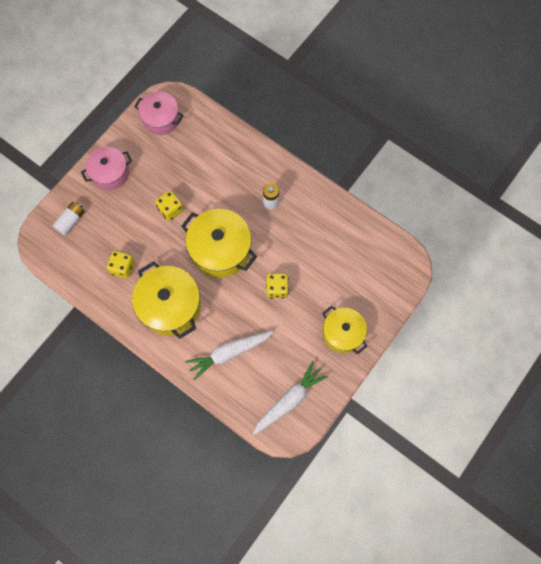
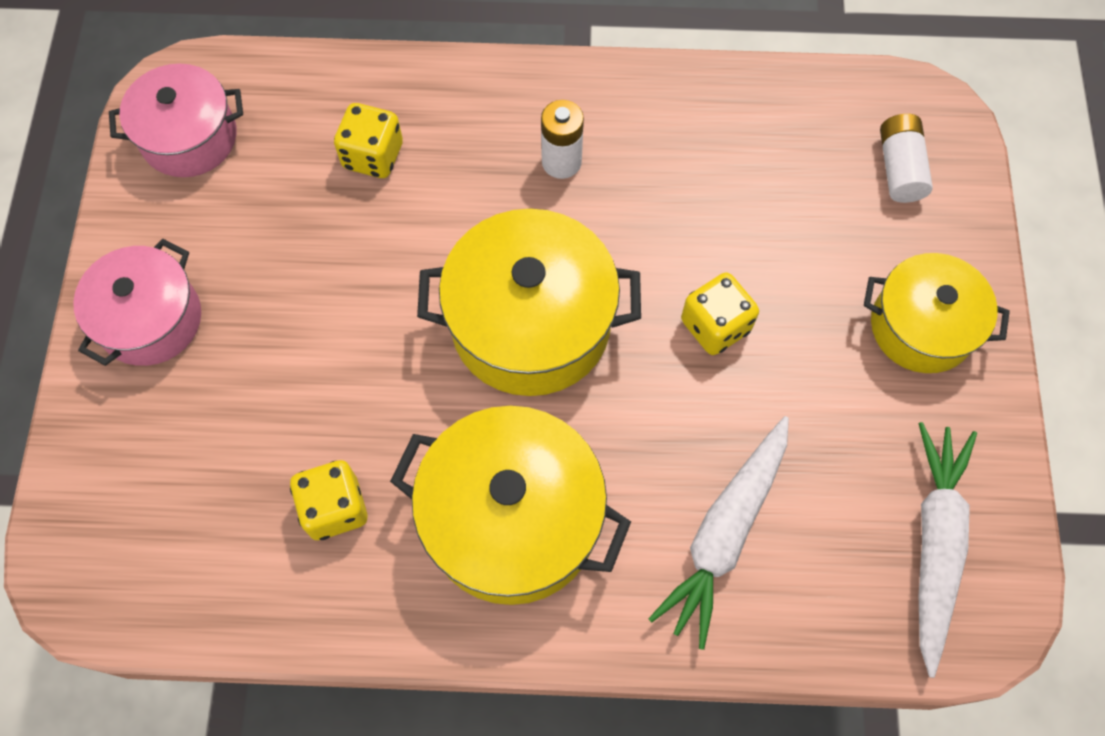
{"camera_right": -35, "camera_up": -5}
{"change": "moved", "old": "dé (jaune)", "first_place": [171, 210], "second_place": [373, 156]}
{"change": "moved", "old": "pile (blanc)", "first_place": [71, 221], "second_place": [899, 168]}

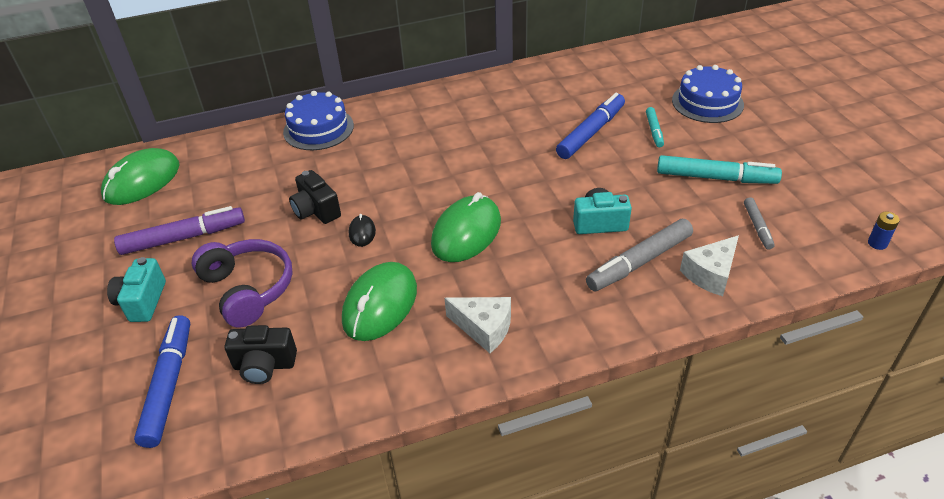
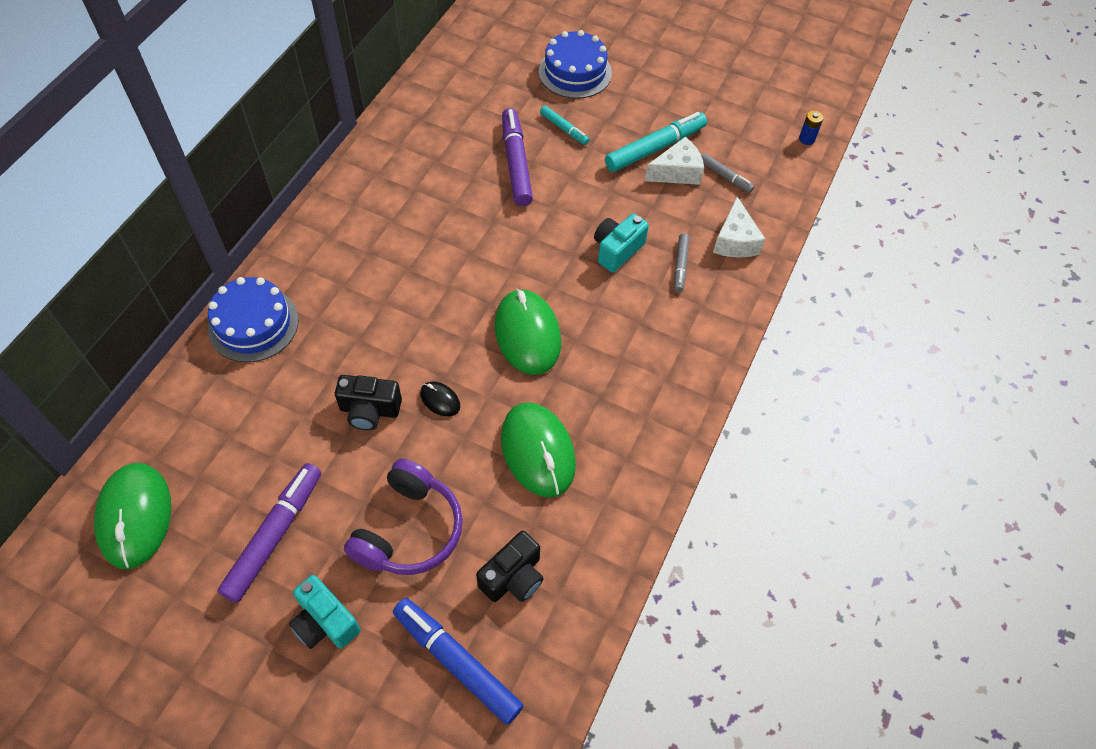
{"camera_right": -50, "camera_up": 15}
{"change": "recoloured", "old": "feutre (bleu)", "new": "feutre (violet)", "first_place": [591, 132], "second_place": [516, 163]}
{"change": "resized", "old": "feutre (gris)", "first_place": [639, 262], "second_place": [680, 265], "factor": 0.54}
{"change": "turned", "old": "casque audio (violet)", "first_place": [248, 289], "second_place": [409, 530], "degrees": 105}
{"change": "moved", "old": "fromage (blanc)", "first_place": [484, 328], "second_place": [677, 172]}

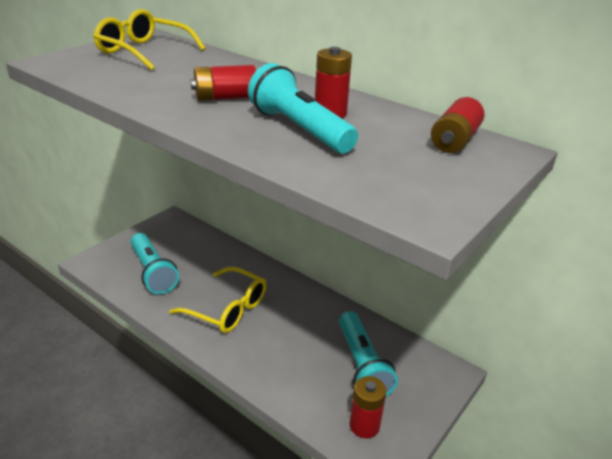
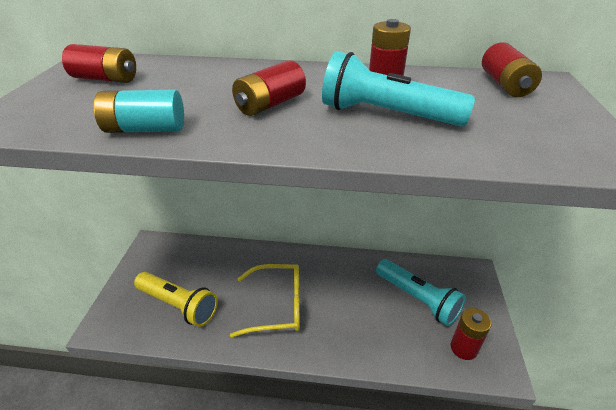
{"camera_right": -30, "camera_up": 5}
{"change": "replaced", "old": "lunettes (jaune)", "new": "pile (rouge)", "first_place": [144, 51], "second_place": [105, 79]}
{"change": "recoloured", "old": "lampe de poche (turquoise)", "new": "lampe de poche (jaune)", "first_place": [153, 272], "second_place": [178, 305]}
{"change": "added", "new": "pile (turquoise)", "second_place": [145, 129]}

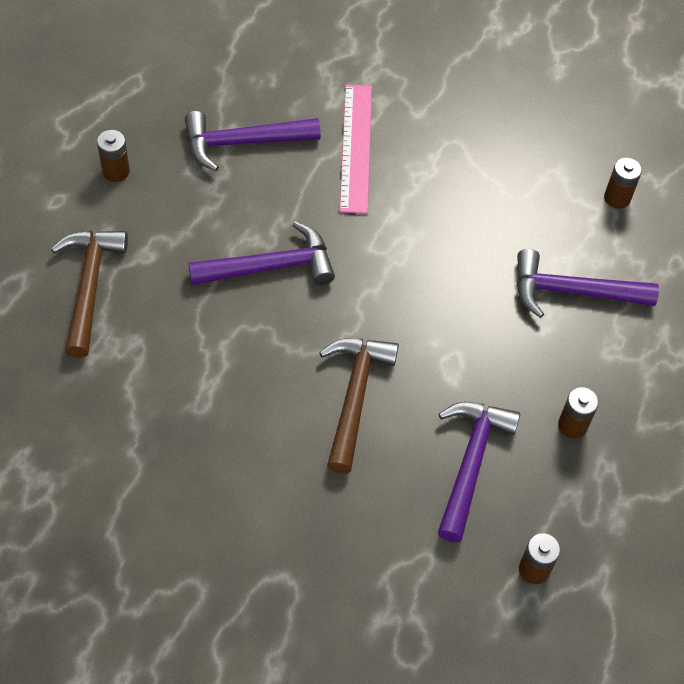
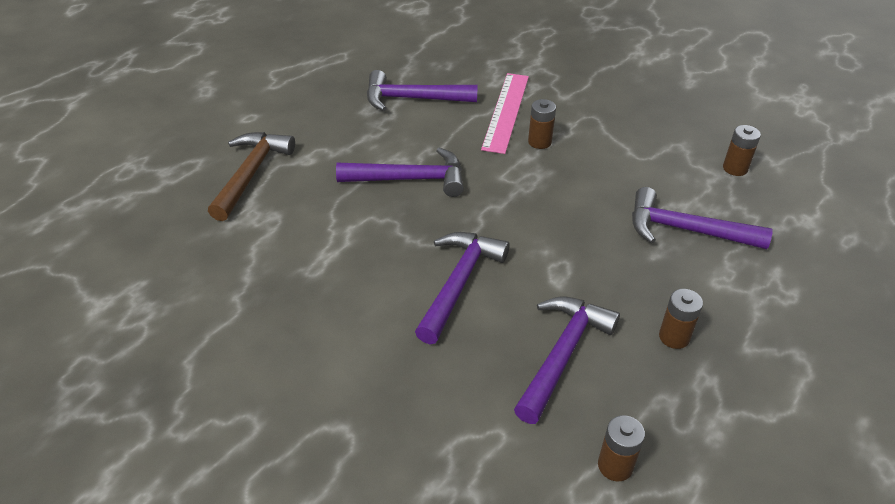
{"camera_right": 15, "camera_up": -15}
{"change": "moved", "old": "pile (marron)", "first_place": [116, 171], "second_place": [539, 142]}
{"change": "recoloured", "old": "marteau (marron)", "new": "marteau (violet)", "first_place": [354, 396], "second_place": [459, 283]}

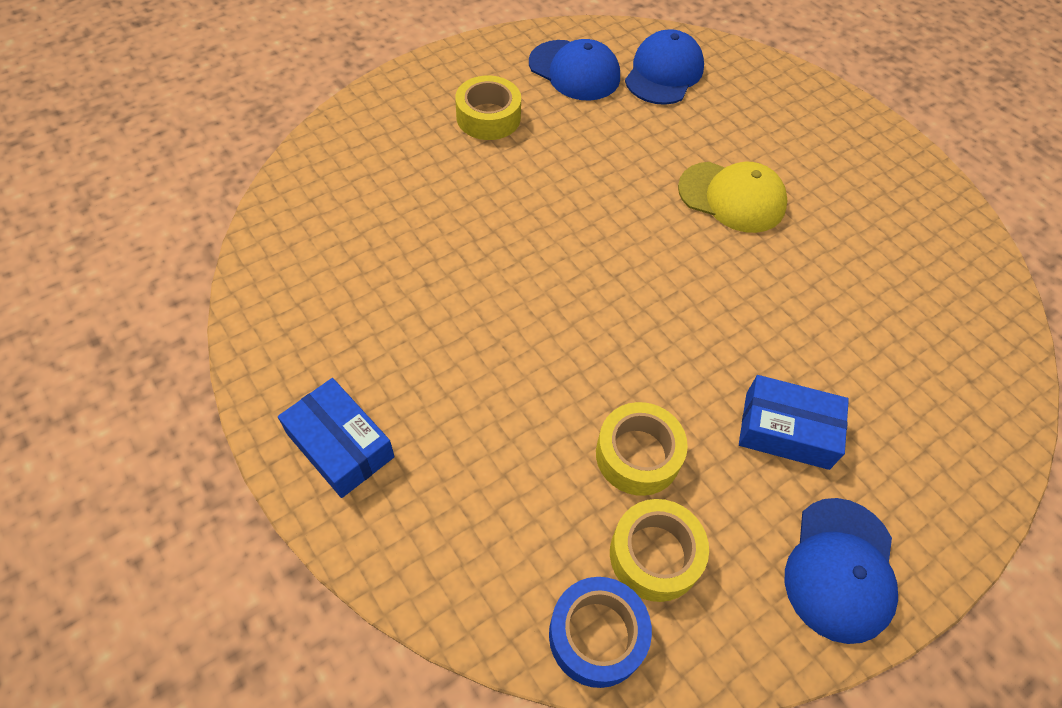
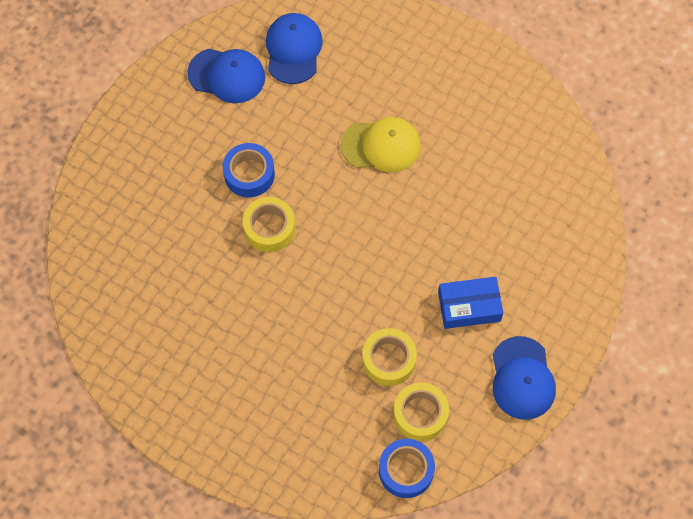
{"camera_right": -20, "camera_up": 10}
{"change": "moved", "old": "ruban adhésif (jaune)", "first_place": [488, 117], "second_place": [269, 228]}
{"change": "removed", "old": "boîte (bleu)", "first_place": [340, 445]}
{"change": "added", "new": "ruban adhésif (bleu)", "second_place": [249, 174]}

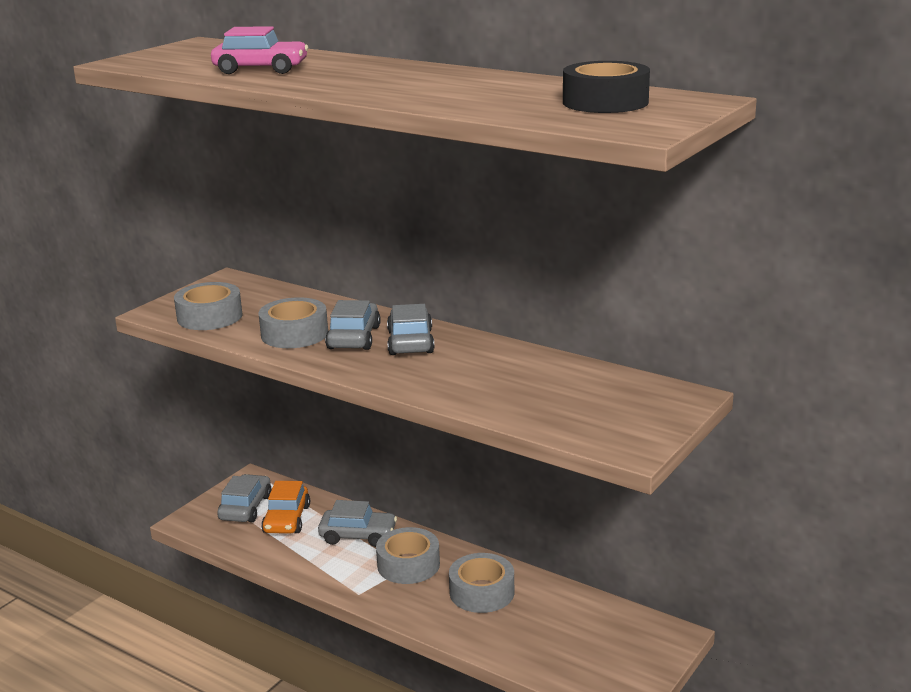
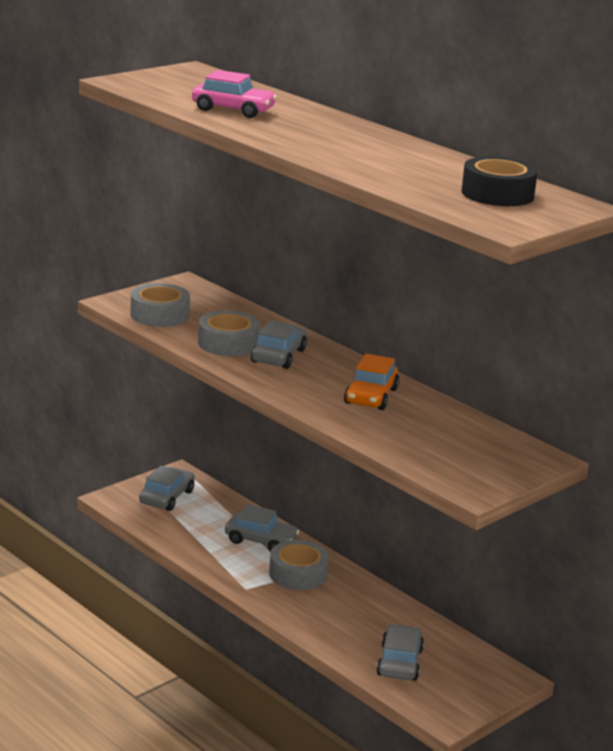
{"camera_right": 10, "camera_up": 0}
{"change": "moved", "old": "voiture (gris)", "first_place": [410, 342], "second_place": [399, 662]}
{"change": "moved", "old": "voiture (orange)", "first_place": [286, 519], "second_place": [371, 396]}
{"change": "removed", "old": "ruban adhésif (gris)", "first_place": [482, 592]}

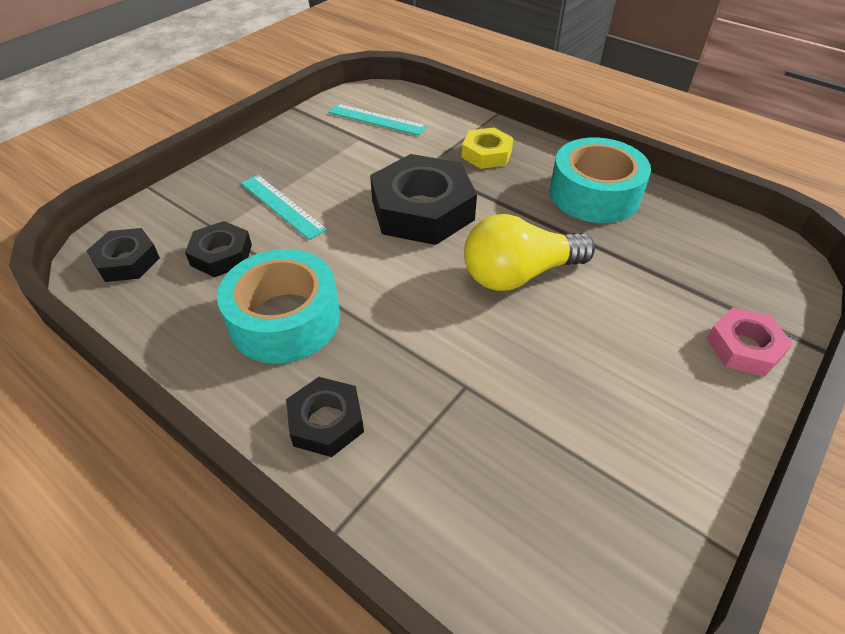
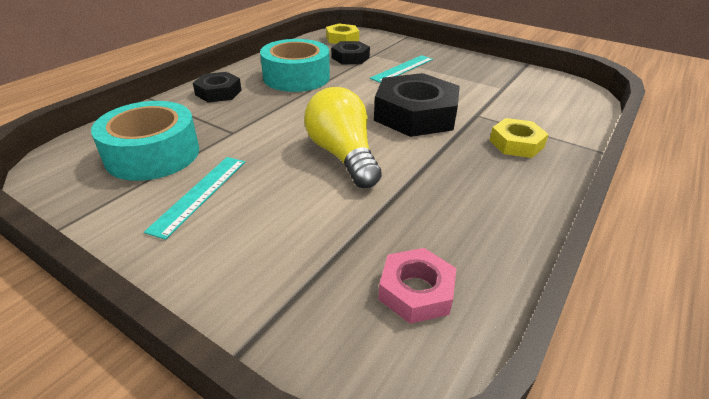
{"camera_right": 85, "camera_up": -10}
{"change": "moved", "old": "règle (turquoise)", "first_place": [377, 119], "second_place": [199, 194]}
{"change": "moved", "old": "ruban adhésif (turquoise)", "first_place": [594, 194], "second_place": [153, 154]}
{"change": "recoloured", "old": "écrou (noir)", "new": "écrou (jaune)", "first_place": [127, 261], "second_place": [342, 39]}
{"change": "moved", "old": "écrou (rose)", "first_place": [744, 347], "second_place": [416, 291]}

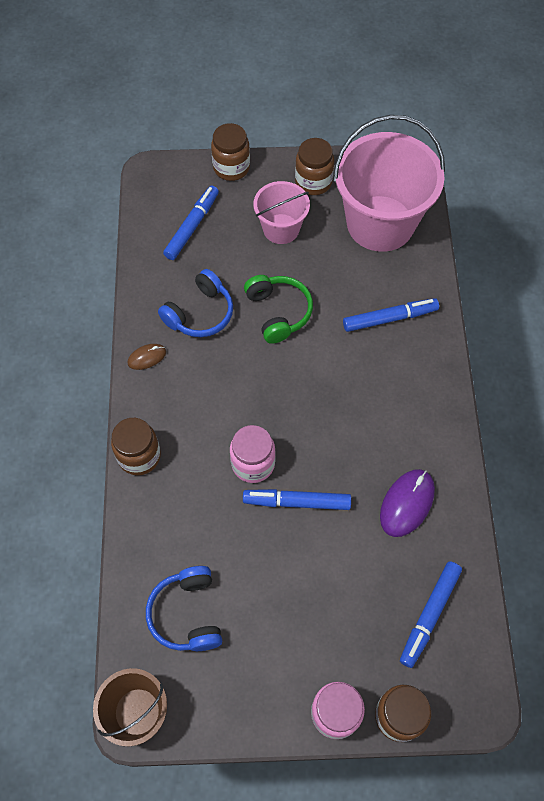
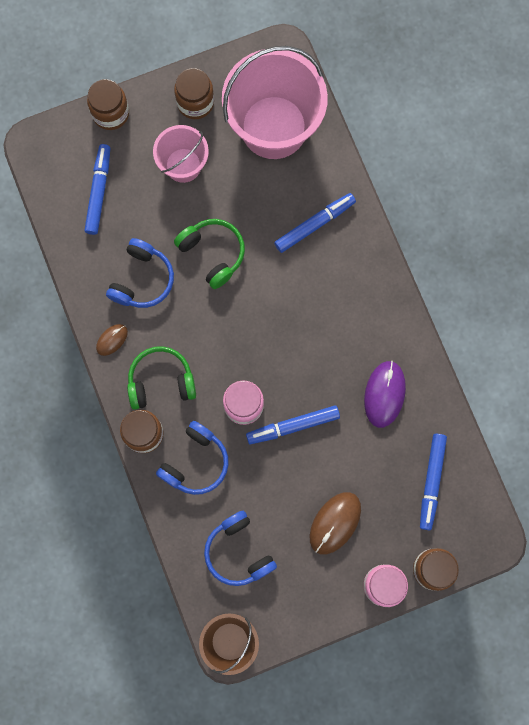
{"camera_right": -20, "camera_up": 15}
{"change": "added", "new": "casque audio (vert)", "second_place": [161, 381]}
{"change": "added", "new": "casque audio (bleu)", "second_place": [195, 462]}
{"change": "added", "new": "souris (marron)", "second_place": [335, 523]}

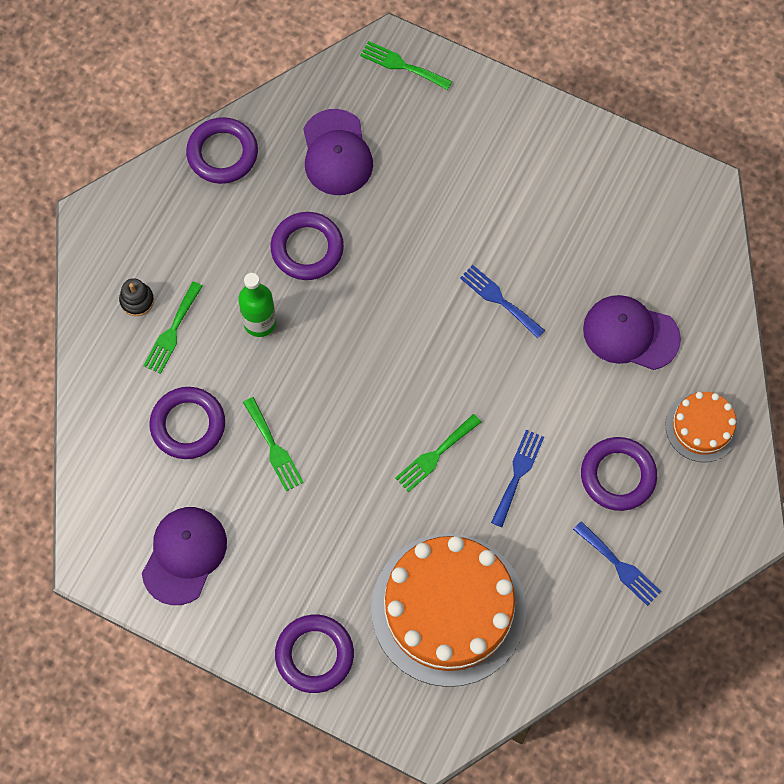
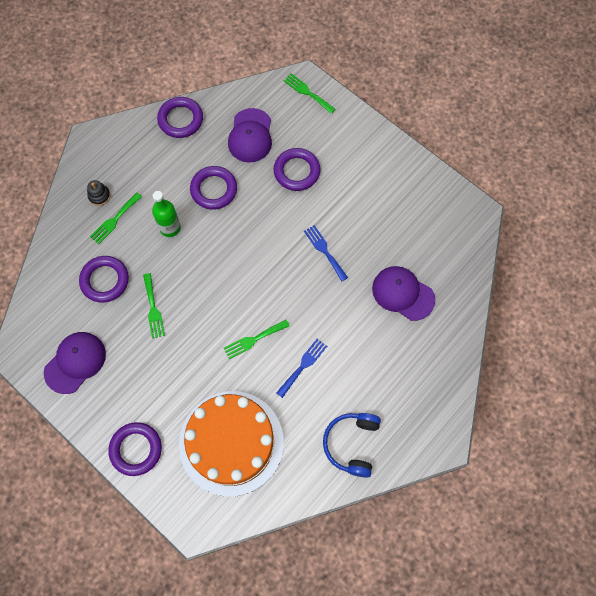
{"camera_right": 15, "camera_up": 0}
{"change": "removed", "old": "gâteau (orange)", "first_place": [702, 427]}
{"change": "moved", "old": "anneau (violet)", "first_place": [618, 476], "second_place": [297, 171]}
{"change": "replaced", "old": "fourchette (bleu)", "new": "casque audio (bleu)", "first_place": [619, 566], "second_place": [352, 444]}

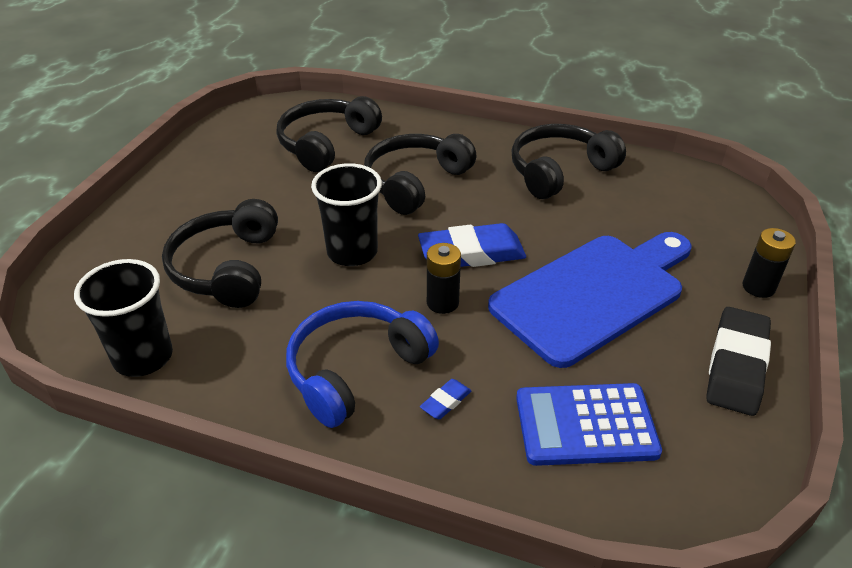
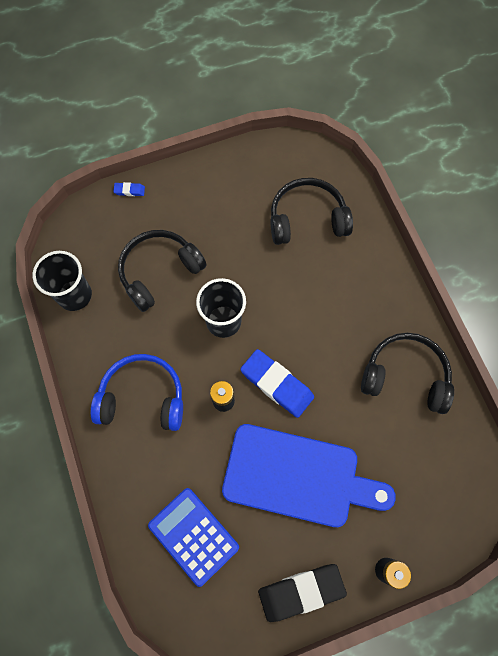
{"camera_right": 50, "camera_up": 30}
{"change": "removed", "old": "casque audio (noir)", "first_place": [414, 182]}
{"change": "moved", "old": "gomme (bleu)", "first_place": [445, 402], "second_place": [129, 191]}

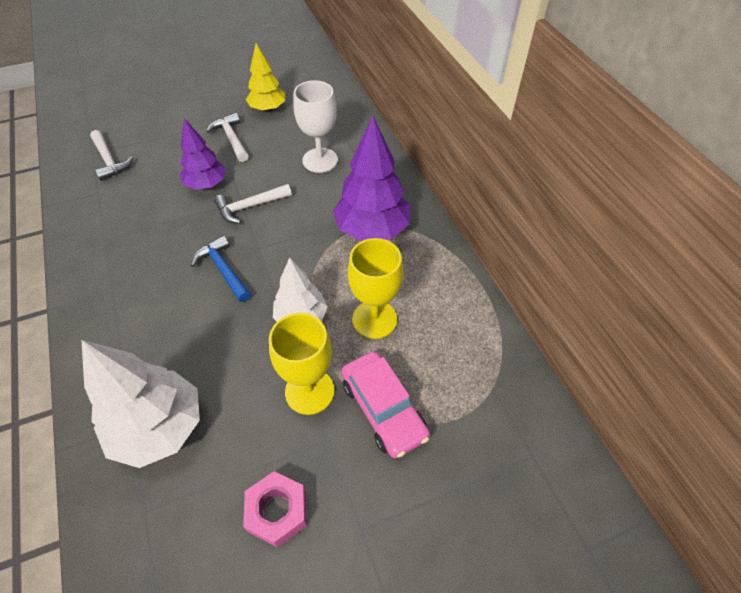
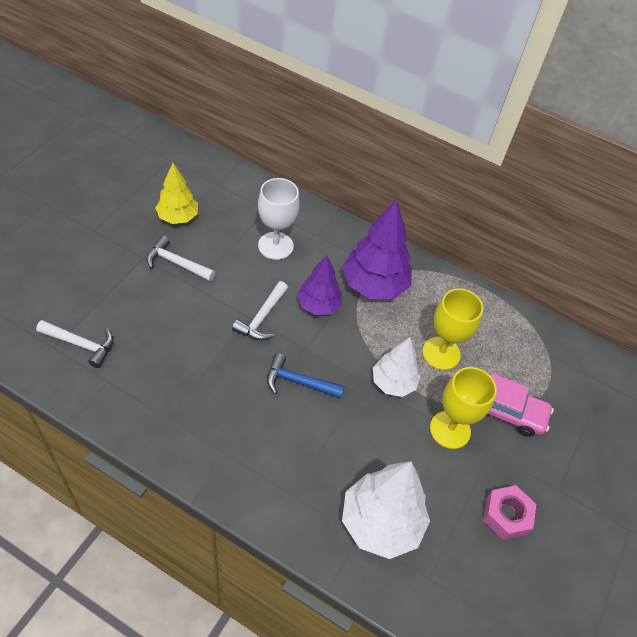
{"camera_right": -45, "camera_up": 0}
{"change": "moved", "old": "arbre (violet)", "first_place": [206, 184], "second_place": [318, 305]}

